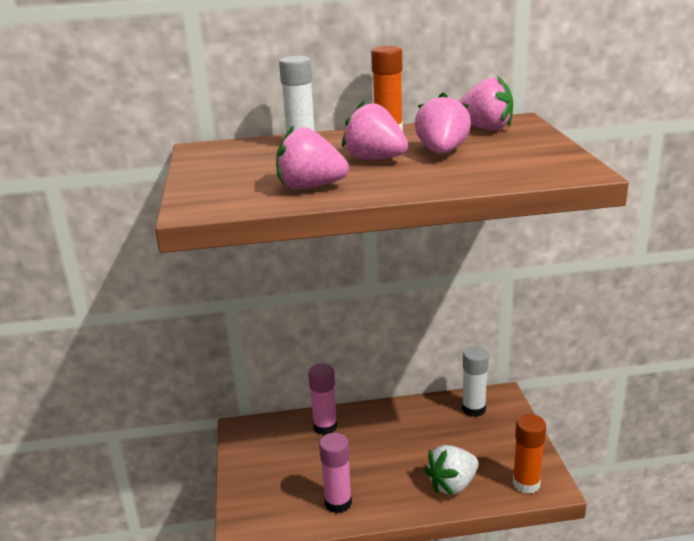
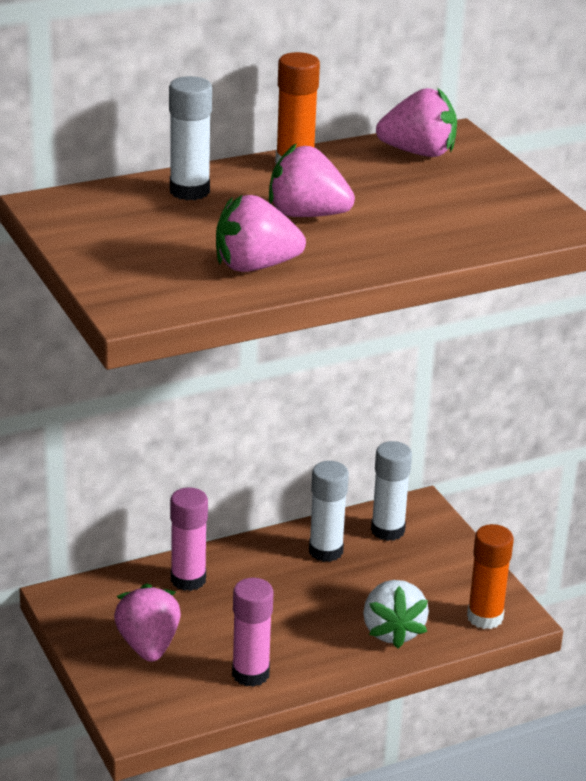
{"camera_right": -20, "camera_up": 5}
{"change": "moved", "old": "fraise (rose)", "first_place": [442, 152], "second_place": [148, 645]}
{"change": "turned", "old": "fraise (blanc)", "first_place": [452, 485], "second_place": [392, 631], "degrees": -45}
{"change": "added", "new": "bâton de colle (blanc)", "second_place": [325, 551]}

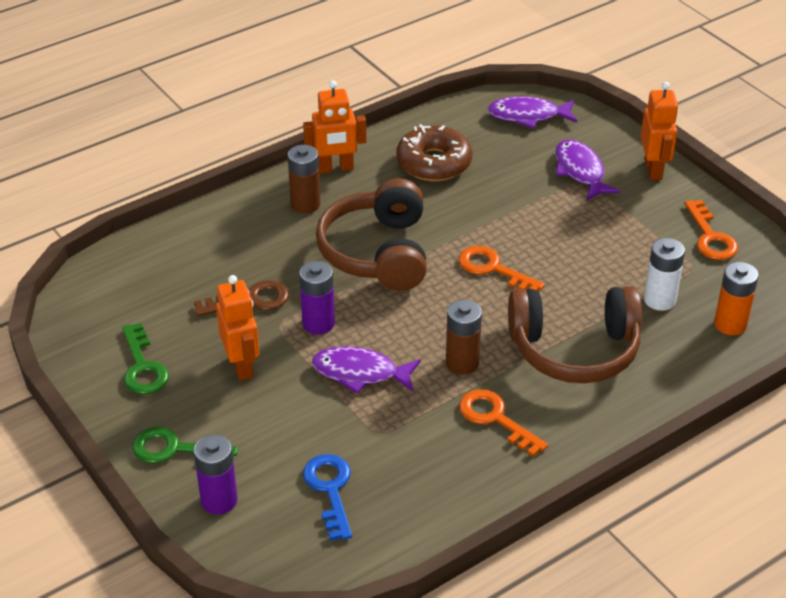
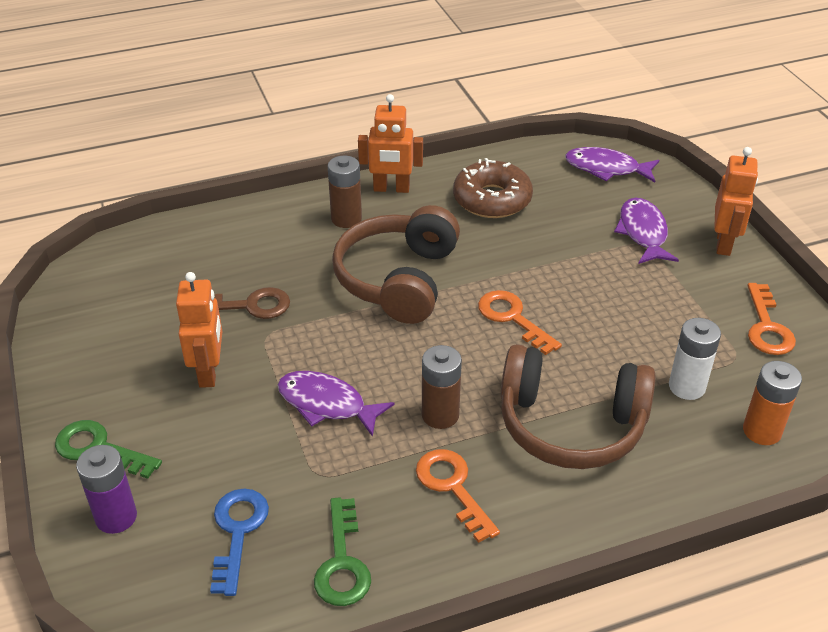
{"camera_right": 15, "camera_up": 0}
{"change": "removed", "old": "pile (violet)", "first_place": [318, 323]}
{"change": "moved", "old": "clé (vert)", "first_place": [143, 367], "second_place": [342, 562]}

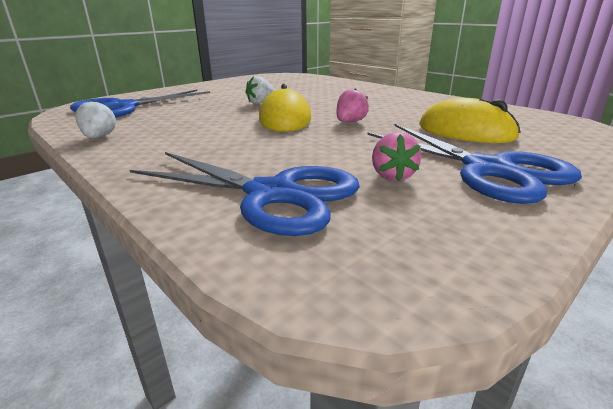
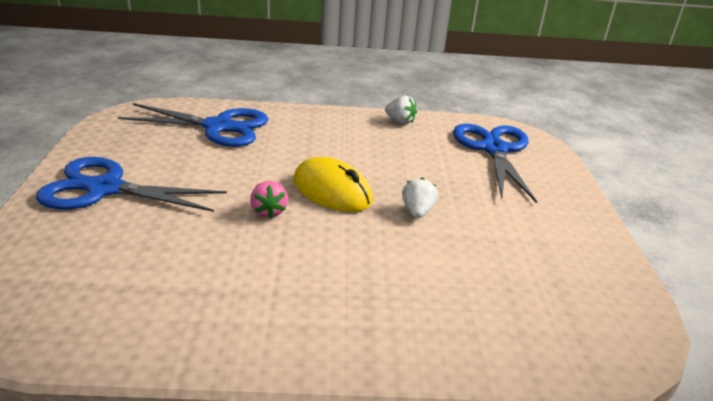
{"camera_right": 130, "camera_up": 5}
{"change": "removed", "old": "souris (jaune)", "first_place": [466, 132]}
{"change": "removed", "old": "fraise (rose)", "first_place": [392, 176]}
{"change": "turned", "old": "ciseaux (bleu)", "first_place": [272, 194], "second_place": [218, 127], "degrees": -150}

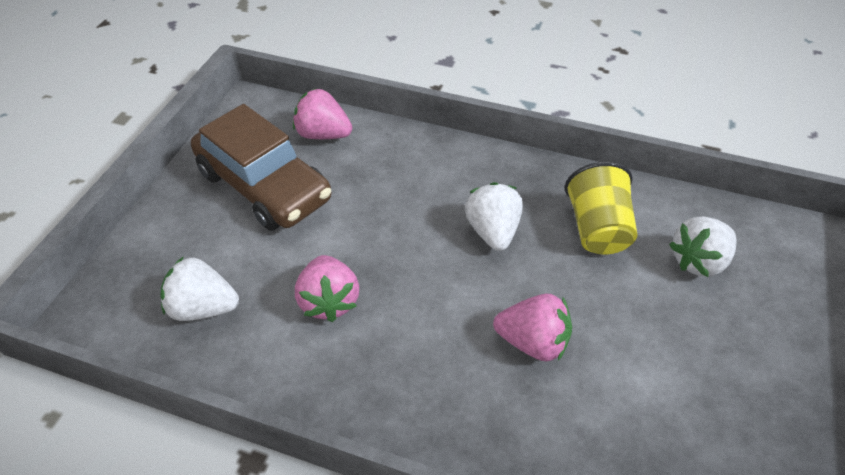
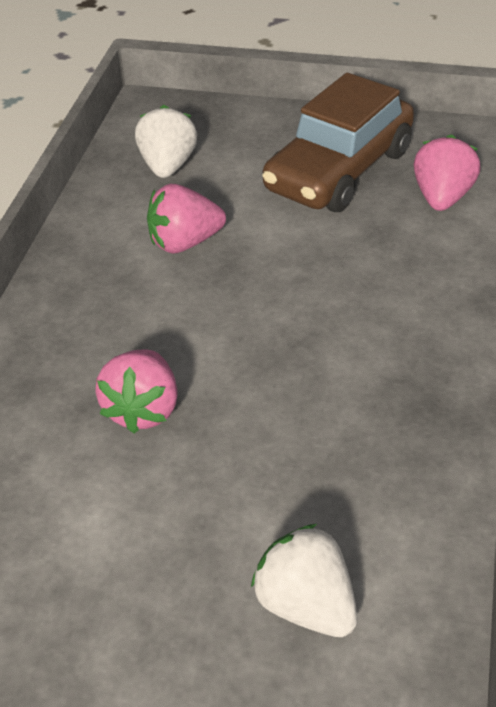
{"camera_right": 85, "camera_up": -5}
{"change": "removed", "old": "gobelet (jaune)", "first_place": [597, 229]}
{"change": "removed", "old": "fraise (blanc)", "first_place": [492, 231]}

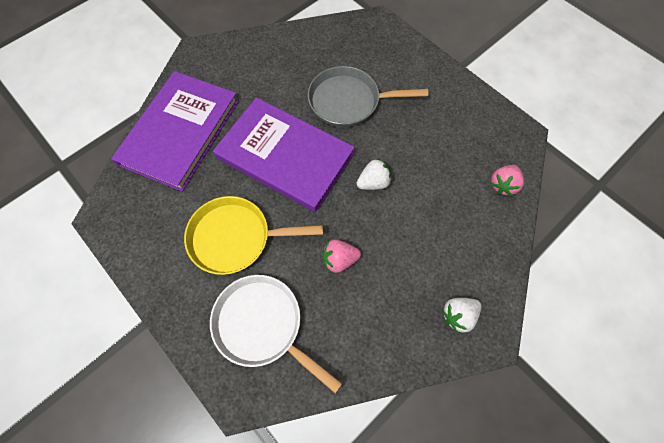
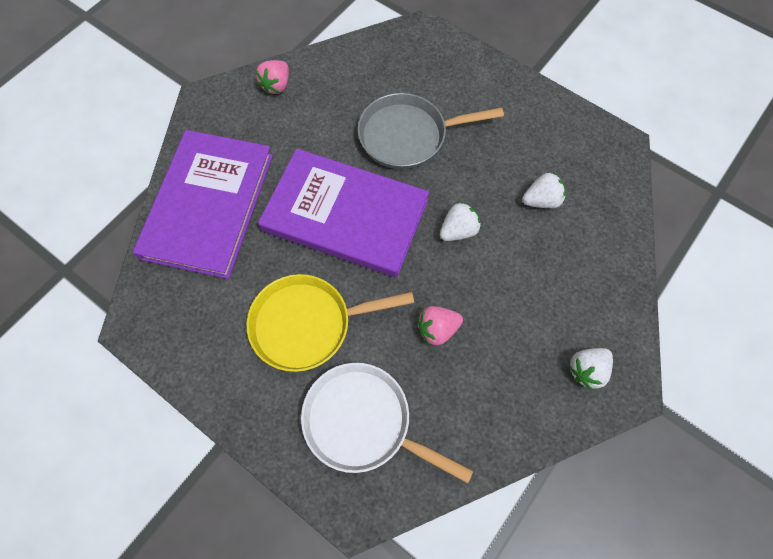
{"camera_right": -10, "camera_up": 0}
{"change": "moved", "old": "fraise (rose)", "first_place": [502, 185], "second_place": [276, 85]}
{"change": "added", "new": "fraise (blanc)", "second_place": [541, 200]}

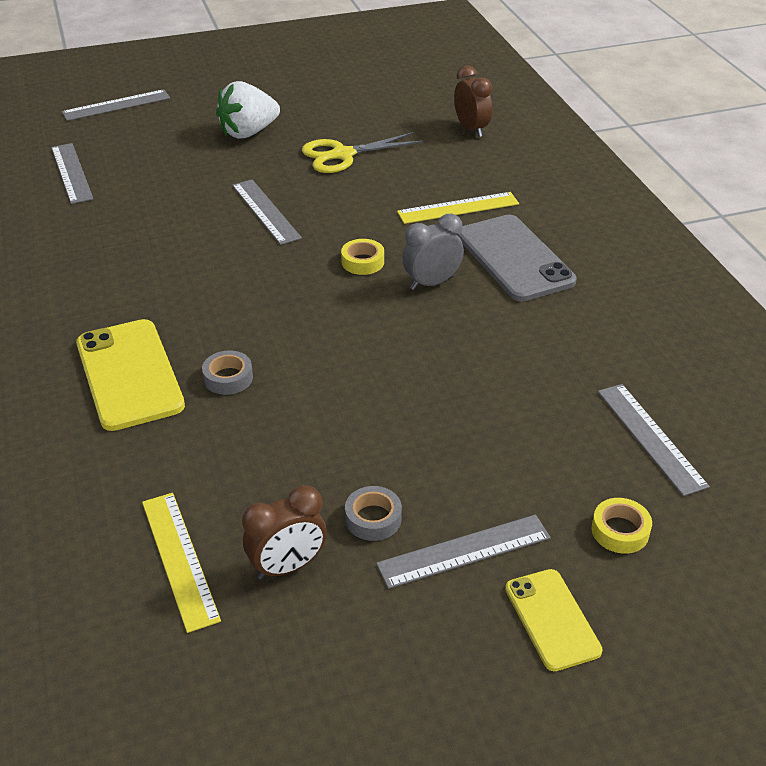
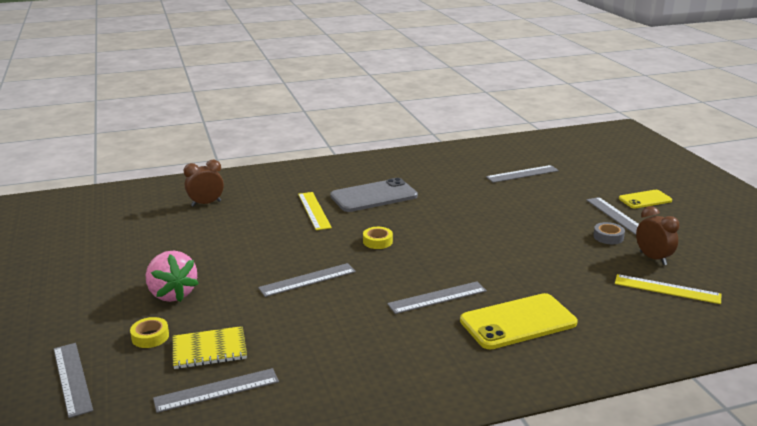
{"camera_right": -90, "camera_up": -15}
{"change": "recoloured", "old": "fraise (blanc)", "new": "fraise (rose)", "first_place": [248, 132], "second_place": [172, 294]}
{"change": "removed", "old": "ciseaux (jaune)", "first_place": [343, 155]}
{"change": "removed", "old": "réveil (gris)", "first_place": [432, 283]}
{"change": "removed", "old": "ruban adhésif (gris)", "first_place": [228, 378]}
{"change": "turned", "old": "règle (jaune)", "first_place": [179, 559], "second_place": [667, 289], "degrees": 45}
{"change": "moved", "old": "ruban adhésif (jaune)", "first_place": [620, 531], "second_place": [150, 337]}
{"change": "added", "new": "règle (gris)", "second_place": [437, 297]}
{"change": "added", "new": "carnet (jaune)", "second_place": [209, 349]}

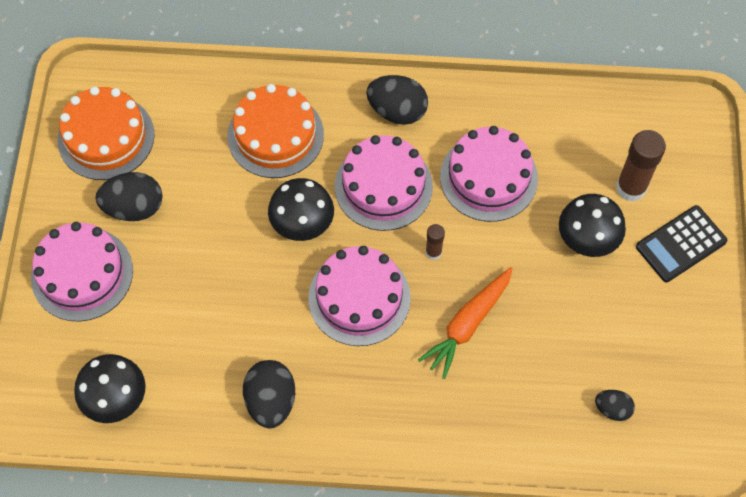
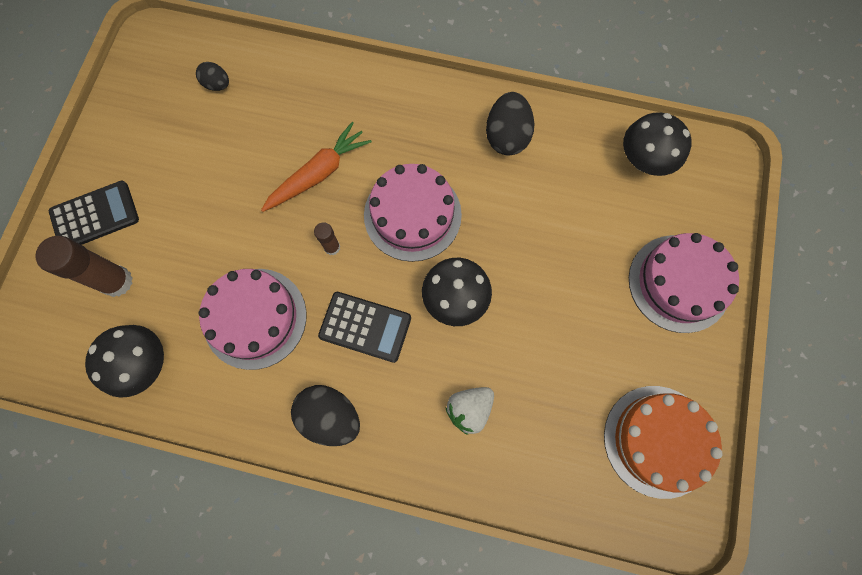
{"camera_right": -170, "camera_up": 10}
{"change": "replaced", "old": "gâteau (orange)", "new": "fraise (blanc)", "first_place": [275, 135], "second_place": [469, 409]}
{"change": "replaced", "old": "gâteau (rose)", "new": "calculatrice (noir)", "first_place": [383, 186], "second_place": [365, 327]}
{"change": "removed", "old": "œuf (noir)", "first_place": [134, 208]}
{"change": "moved", "old": "champignon (noir)", "first_place": [587, 239], "second_place": [144, 364]}

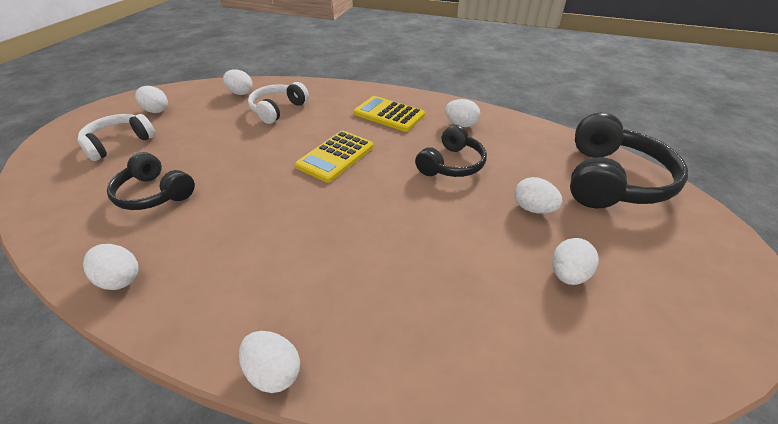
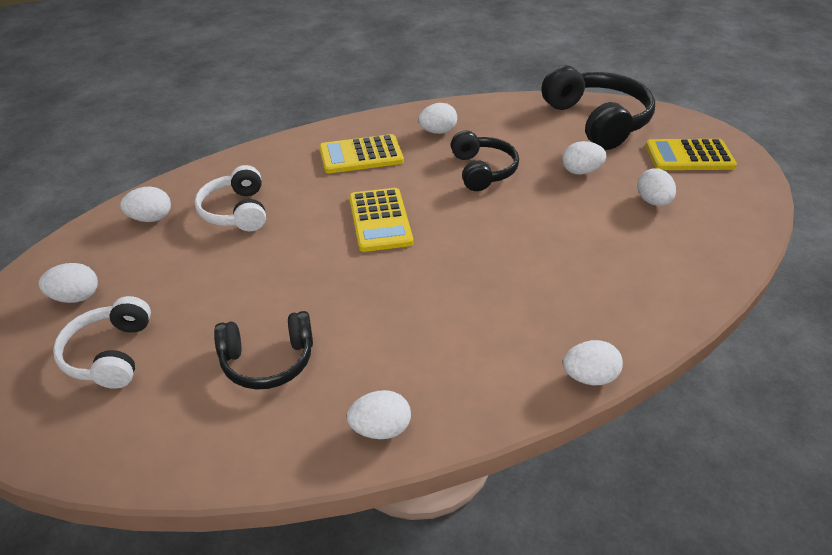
{"camera_right": -45, "camera_up": 0}
{"change": "added", "new": "calculatrice (jaune)", "second_place": [689, 156]}

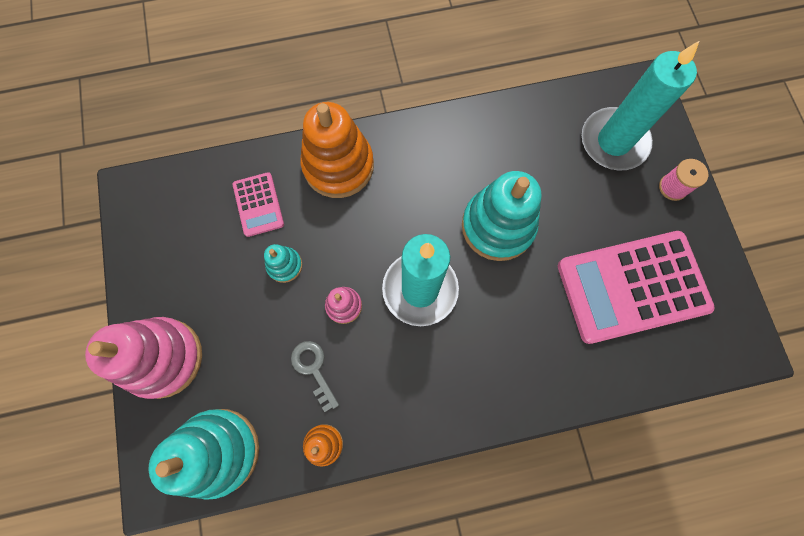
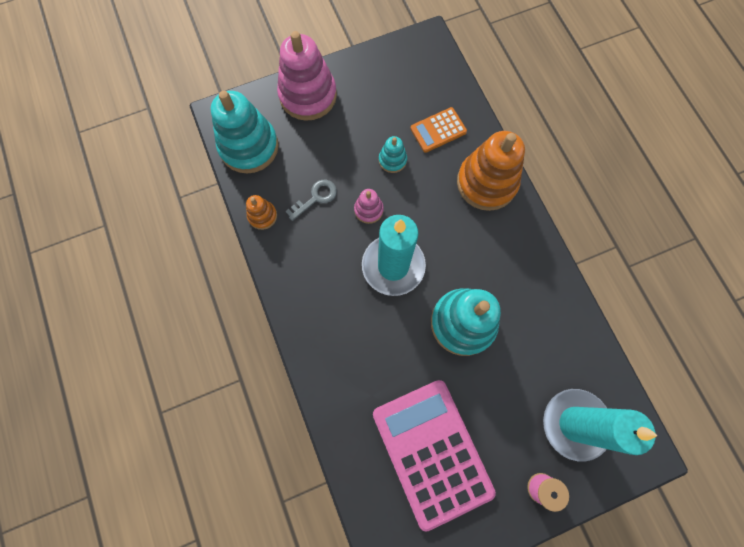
{"camera_right": 80, "camera_up": 0}
{"change": "recoloured", "old": "calculatrice (rose)", "new": "calculatrice (orange)", "first_place": [258, 204], "second_place": [438, 130]}

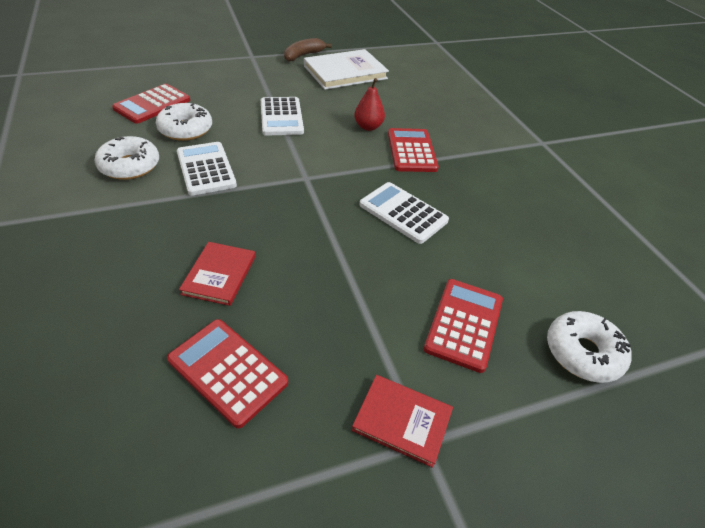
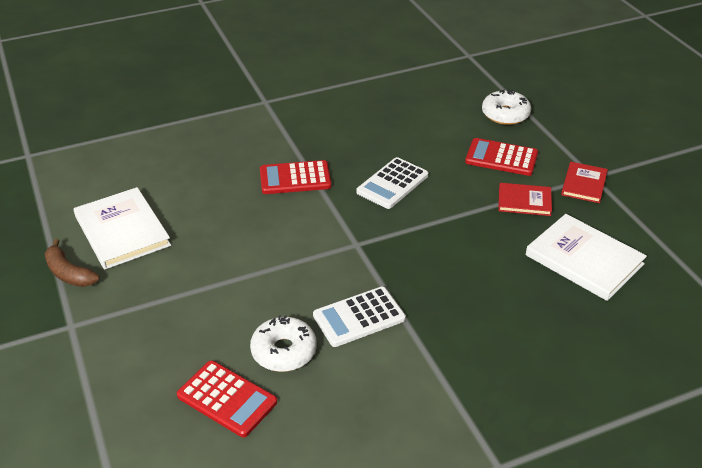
{"camera_right": -90, "camera_up": -5}
{"change": "removed", "old": "poire (rouge)", "first_place": [368, 127]}
{"change": "removed", "old": "calculatrice (blanc)", "first_place": [281, 117]}
{"change": "removed", "old": "beignet (blanc)", "first_place": [130, 166]}
{"change": "moved", "old": "livre (rouge)", "first_place": [219, 275], "second_place": [524, 201]}
{"change": "replaced", "old": "calculatrice (rouge)", "new": "livre (blanc)", "first_place": [228, 371], "second_place": [584, 259]}

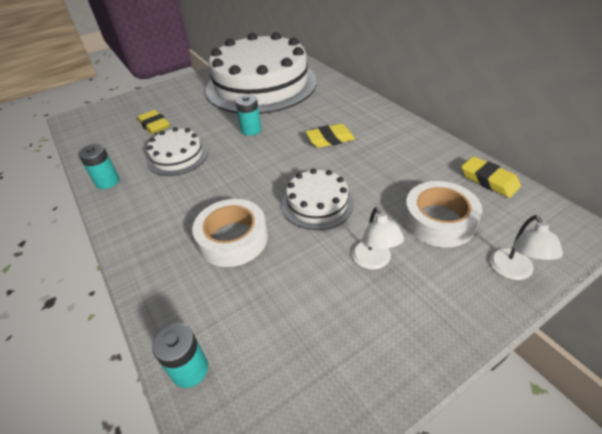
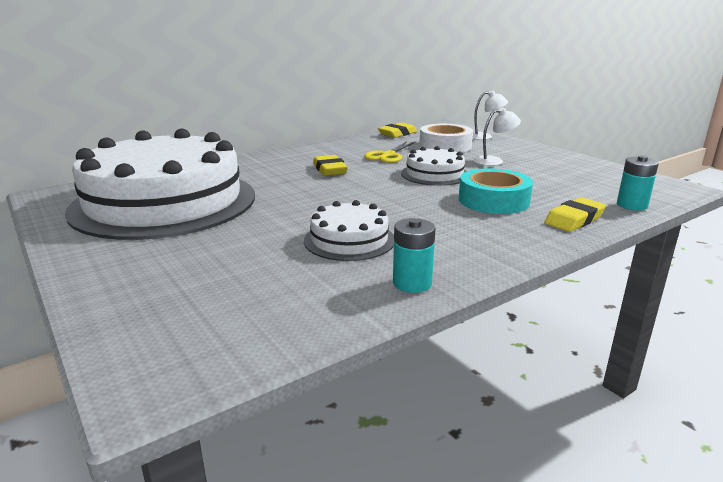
{"camera_right": -95, "camera_up": -20}
{"change": "removed", "old": "pile (turquoise)", "first_place": [251, 130]}
{"change": "moved", "old": "gomme (jaune)", "first_place": [154, 125], "second_place": [574, 219]}
{"change": "recoloured", "old": "ruban adhésif (blanc)", "new": "ruban adhésif (turquoise)", "first_place": [233, 239], "second_place": [493, 200]}
{"change": "added", "new": "ciseaux (jaune)", "second_place": [388, 155]}

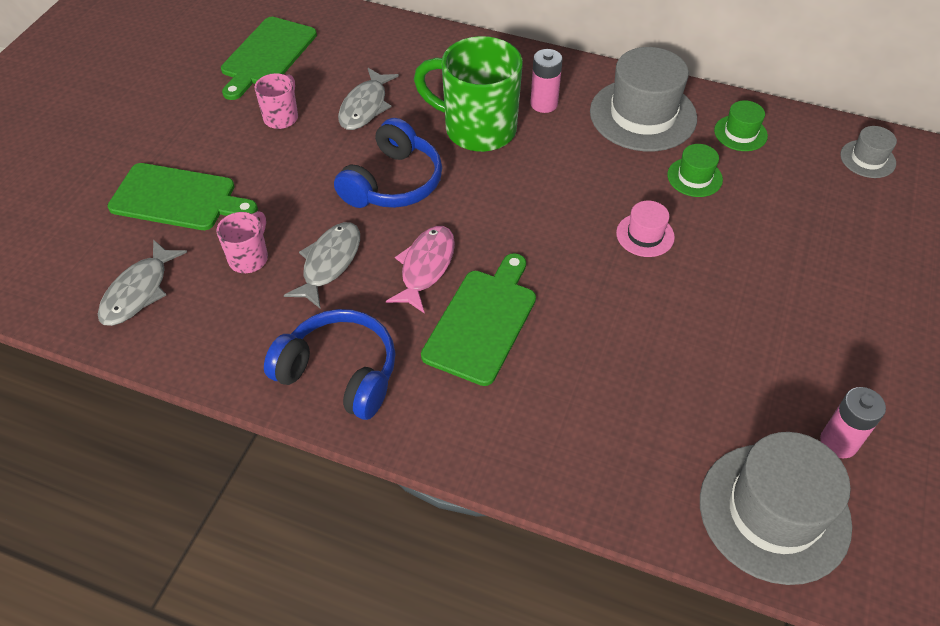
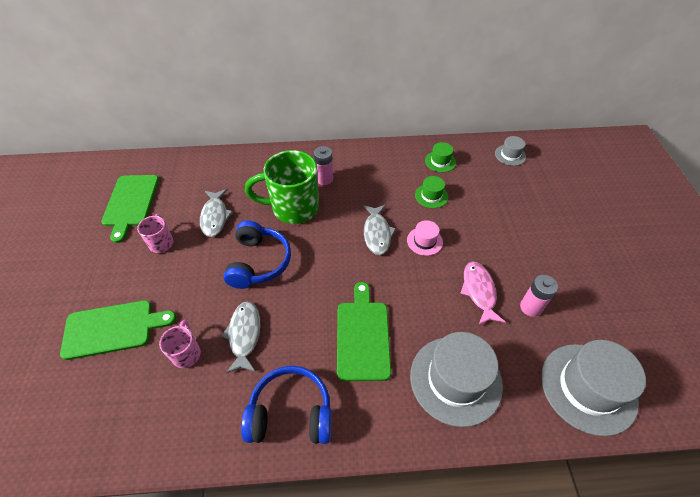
{"camera_right": -25, "camera_up": 0}
{"change": "moved", "old": "chapeau (gris)", "first_place": [643, 115], "second_place": [455, 380]}
{"change": "moved", "old": "poisson (rose)", "first_place": [425, 267], "second_place": [479, 291]}
{"change": "moved", "old": "poisson (gris)", "first_place": [139, 291], "second_place": [377, 233]}
{"change": "moved", "old": "pile (rose)", "first_place": [838, 442], "second_place": [530, 307]}

